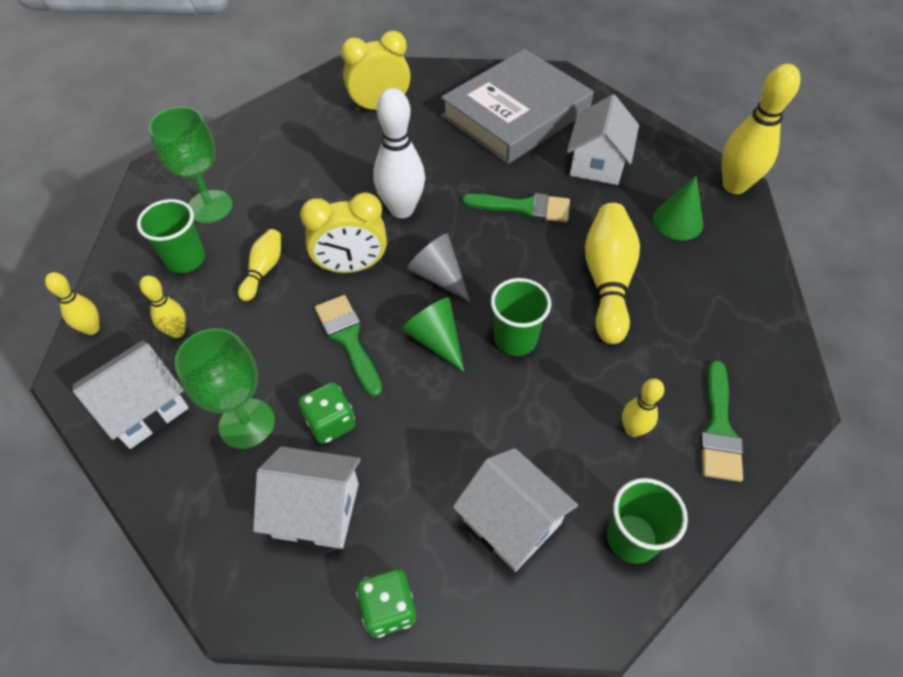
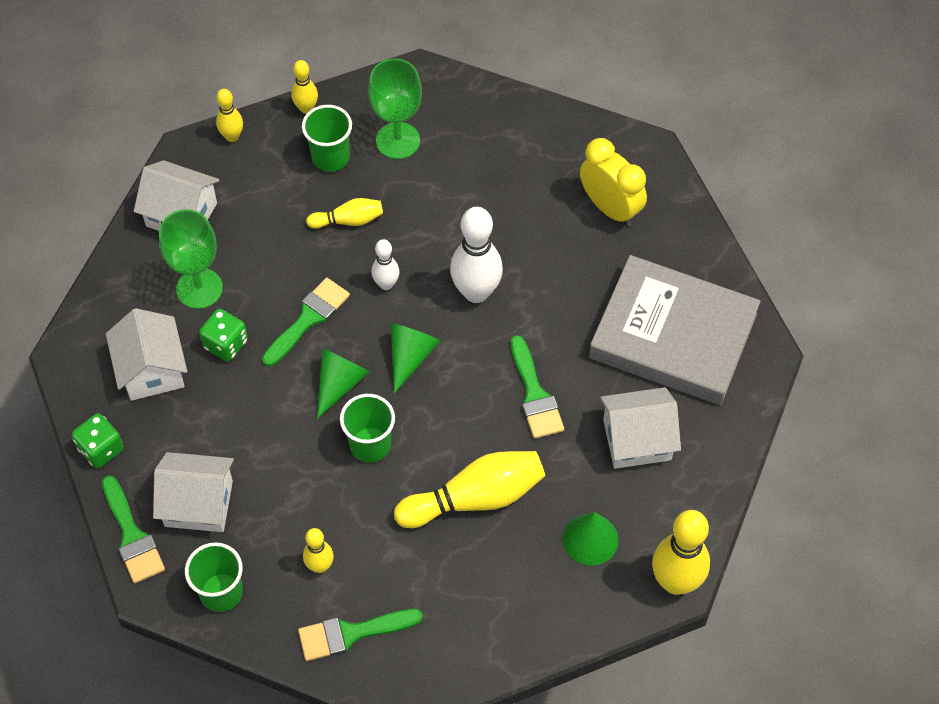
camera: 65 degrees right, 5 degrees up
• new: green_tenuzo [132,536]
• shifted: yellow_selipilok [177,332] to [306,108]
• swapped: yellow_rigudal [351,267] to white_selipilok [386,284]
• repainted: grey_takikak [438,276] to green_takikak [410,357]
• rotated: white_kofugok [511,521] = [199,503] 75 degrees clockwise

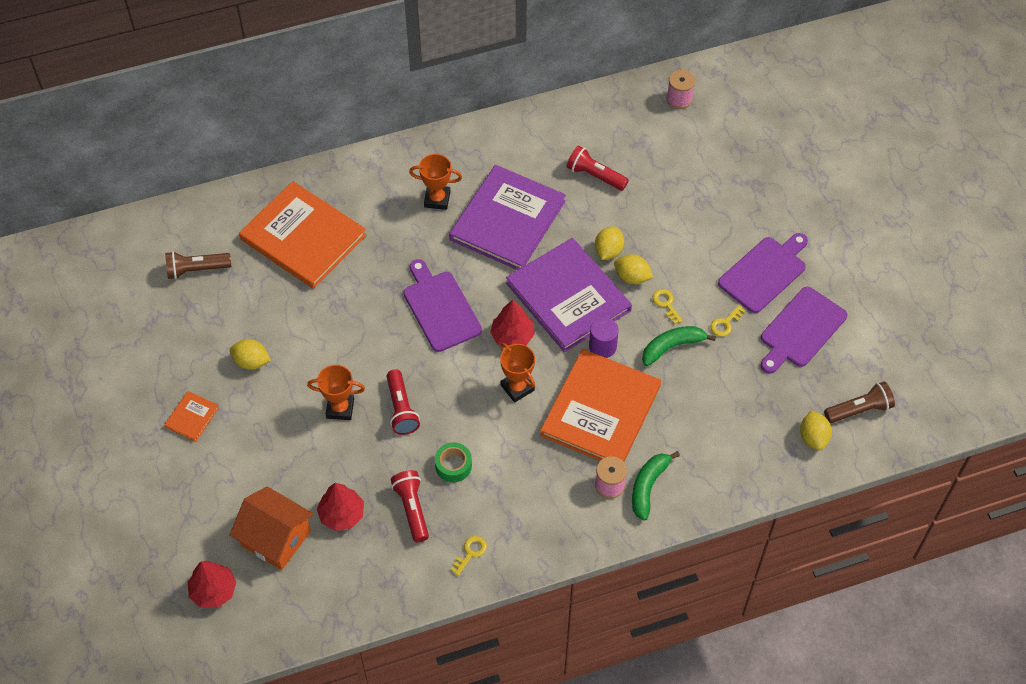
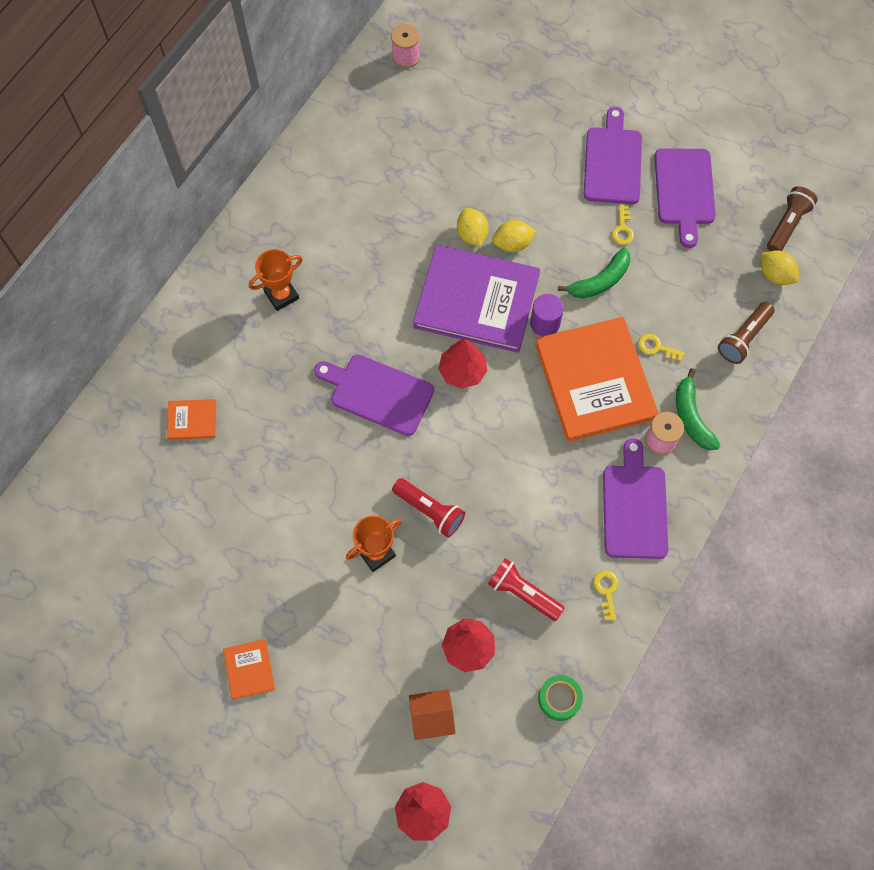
camera: 40 degrees left, 10 degrees up
• gone: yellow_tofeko [251,362]
• gone: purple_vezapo [507,220]
• gone: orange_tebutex [517,387]
• gone: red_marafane [595,176]
• new: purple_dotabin [634,506]
• shifted: brown_marafane [196,270] to [744,338]
• shifted: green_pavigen [453,465] to [559,699]
• shifted: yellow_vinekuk [666,304] to [656,347]
• rotated: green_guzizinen [672,347] = [600,281] 150 degrees counterclockwise
• scaled: orange_kofugok [276,538] = [432,717] x0.62
• scaled: orange_vezapo [303,237] = [192,420] x0.42

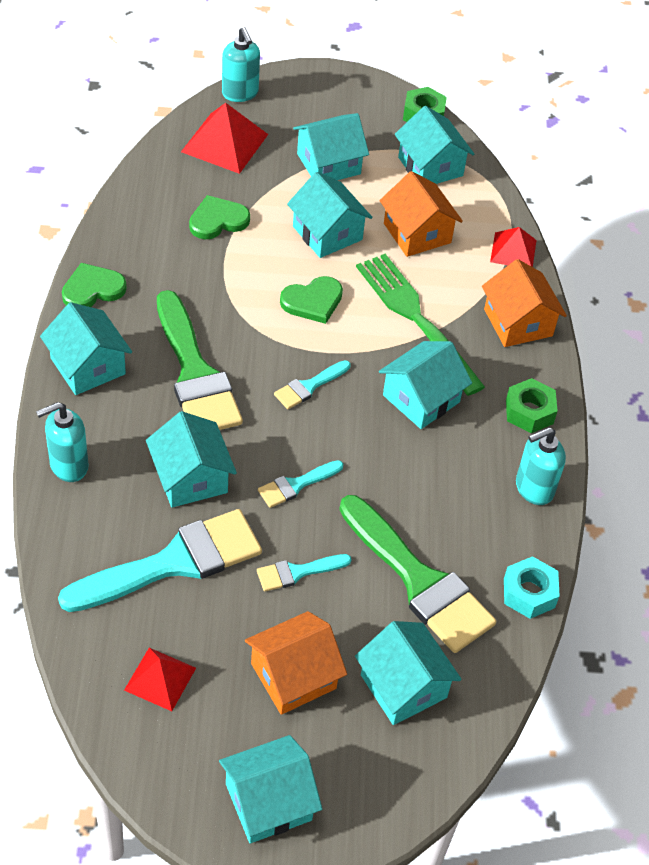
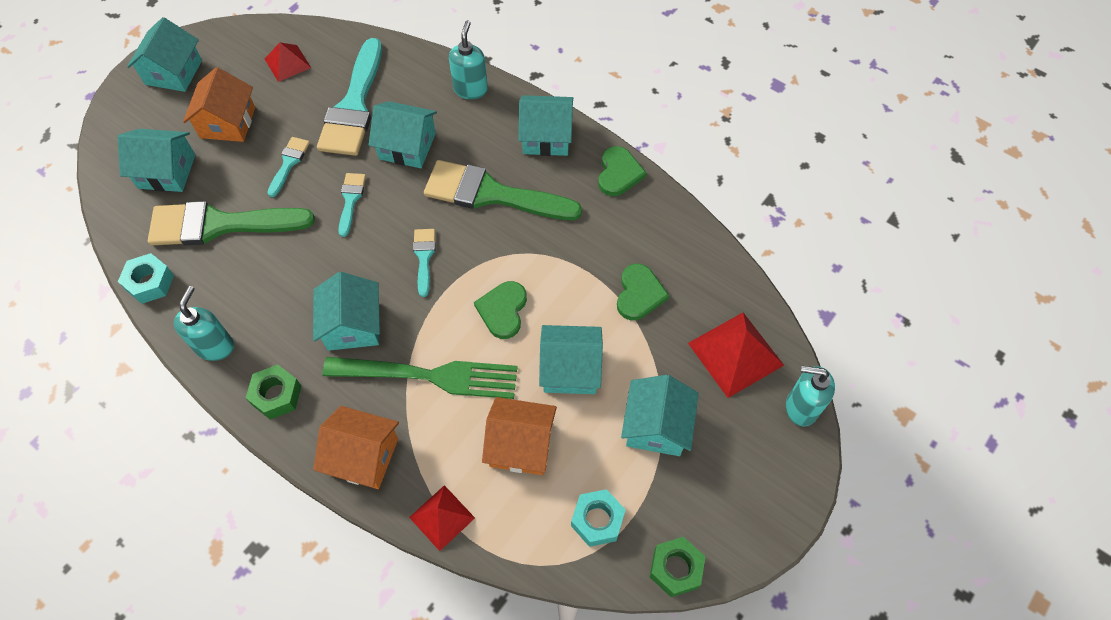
camera: 130 degrees right, 10 degrees up
• swapped: turquoise_kofugok [430,166] to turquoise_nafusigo [597,520]

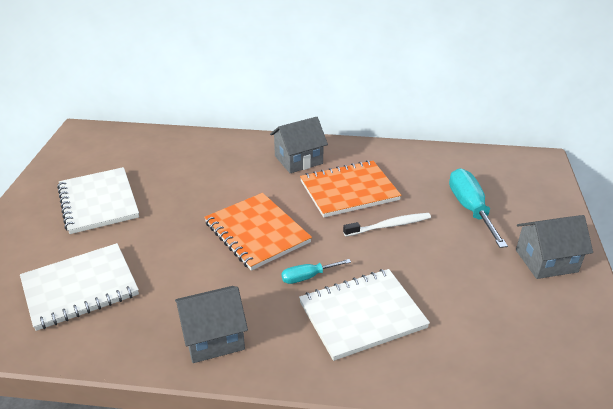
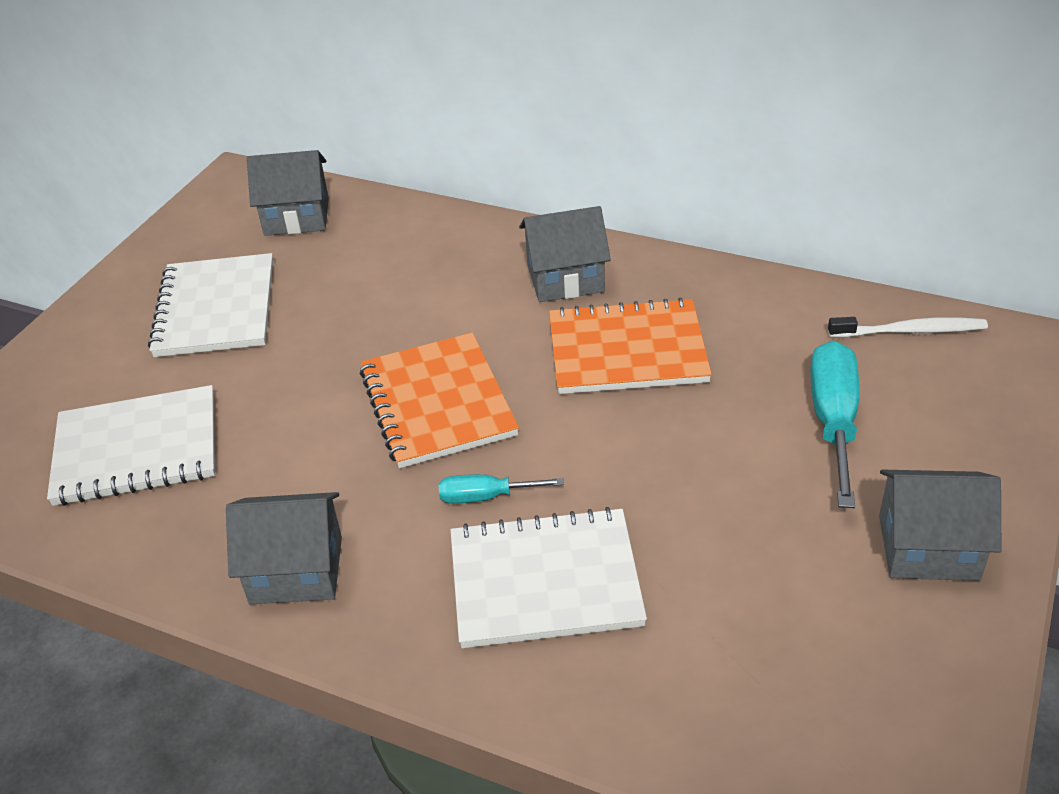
camera: 20 degrees right, 5 degrees up
• new: grey_kofugok [296,217]
• shifted: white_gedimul [389,226] to [909,331]

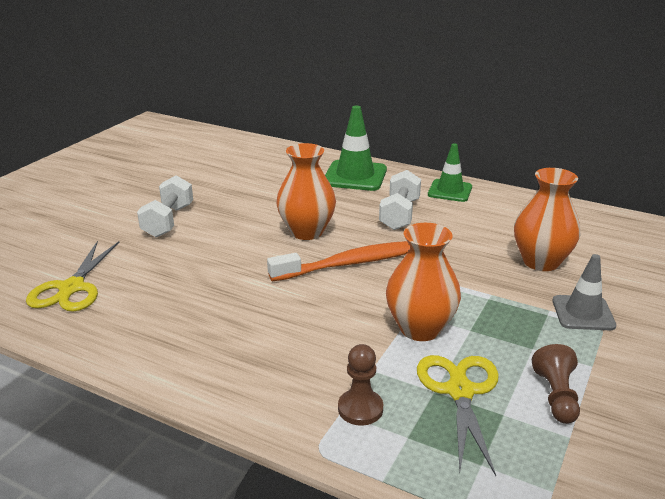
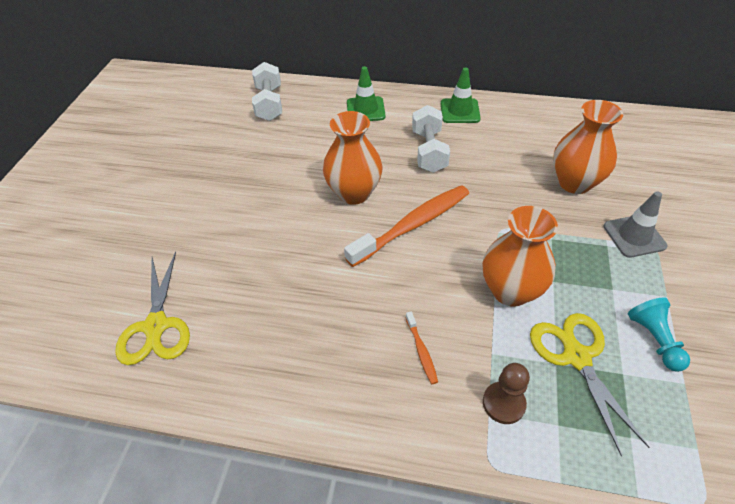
camera: 15 degrees left, 20 degrees up
• new: orange_gedimul [421,351]
• shifted: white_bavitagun [168,221] to [269,104]
• repainted: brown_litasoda [556,396] to turquoise_litasoda [654,339]
• scaled: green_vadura [355,176] = [365,109] x0.66

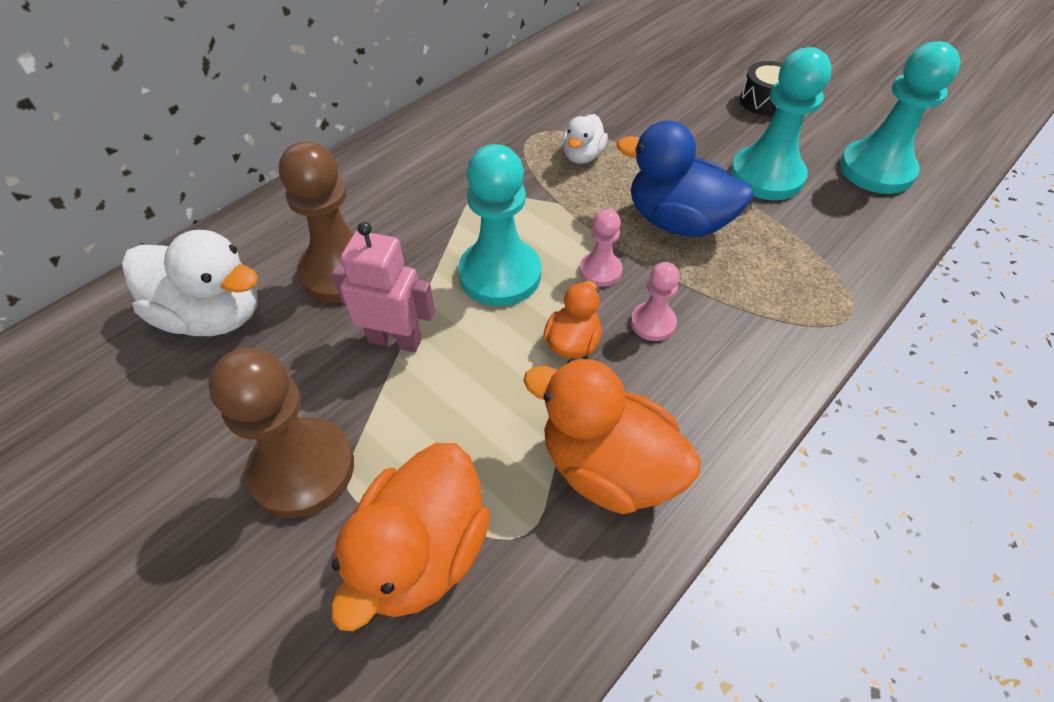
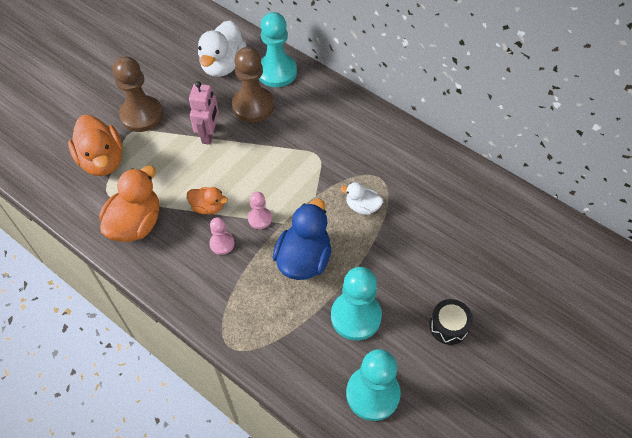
camera: 85 degrees right, 5 degrees up
• shifted: turquoise_litasoda [500,275] to [276,72]
• rotated: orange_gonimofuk [422,552] = [102,160] 135 degrees counterclockwise

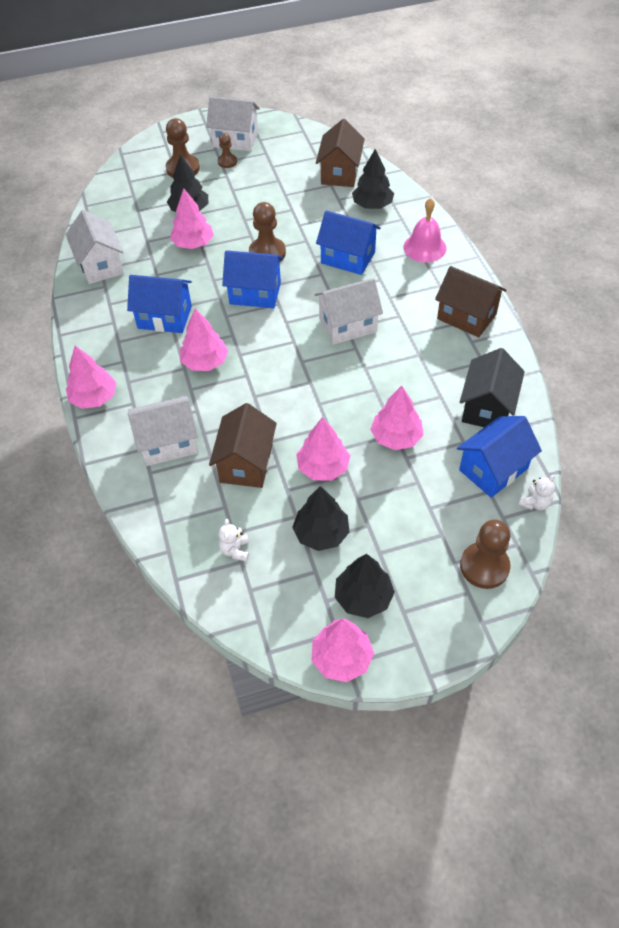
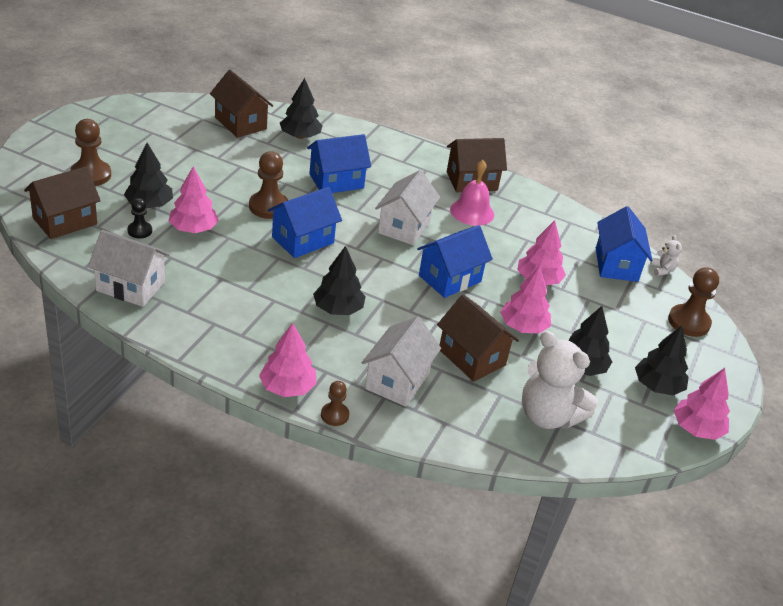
camera: 55 degrees left, 15 degrees down
• gone: white_kofugok [235,140]
• gone: black_kofugok [487,407]
• new: brown_kofugok [65,221]
• new: black_litasoda [140,231]
• shifted: blue_kofugok [165,317] to [449,278]
• shifted: brown_litasoda [227,162] to [334,415]
• shifted: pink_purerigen [424,247] to [472,212]
• repainted: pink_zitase [205,362] to black_zitase [338,309]
• scaled: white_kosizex [235,550] = [548,416] x2.35

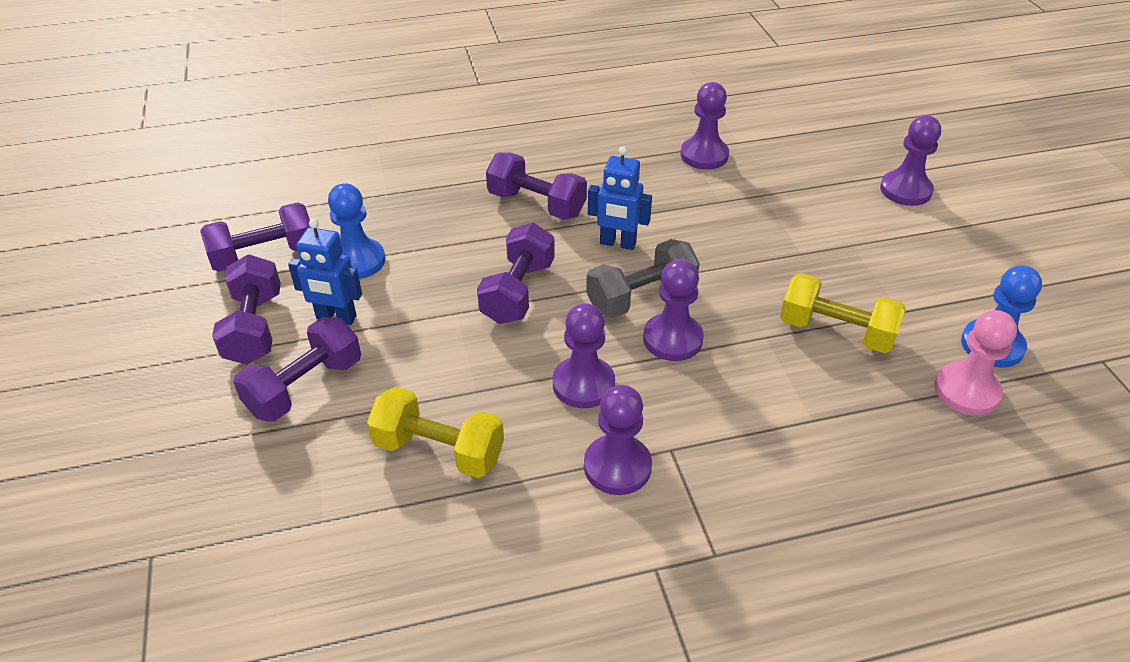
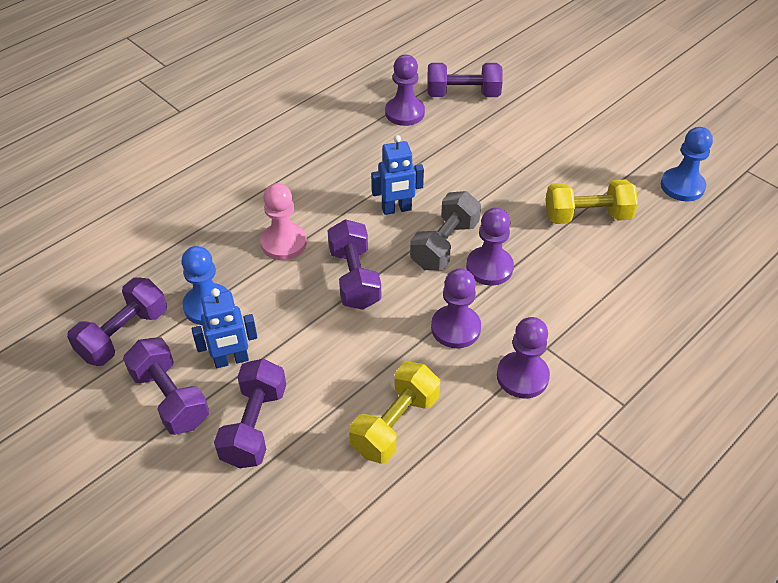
camera: 30 degrees left, 5 degrees up
• gone: purple_litasoda [905,190]
• shifted: purple_bavitagun [536,204] to [463,94]
• shifted: pink_litasoda [966,391] to [283,243]
• rotated: yellow_bavitagun [439,451] = [395,424] 45 degrees counterclockwise

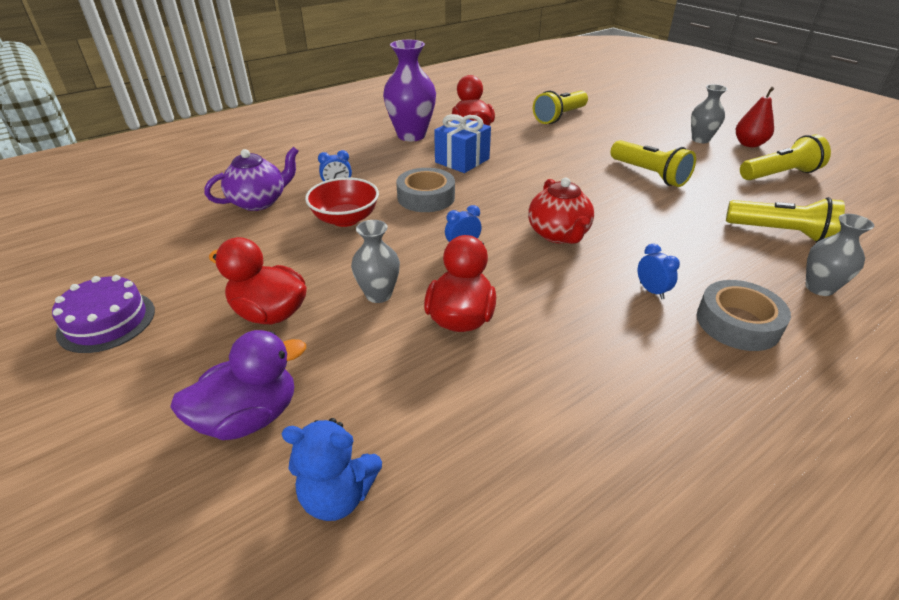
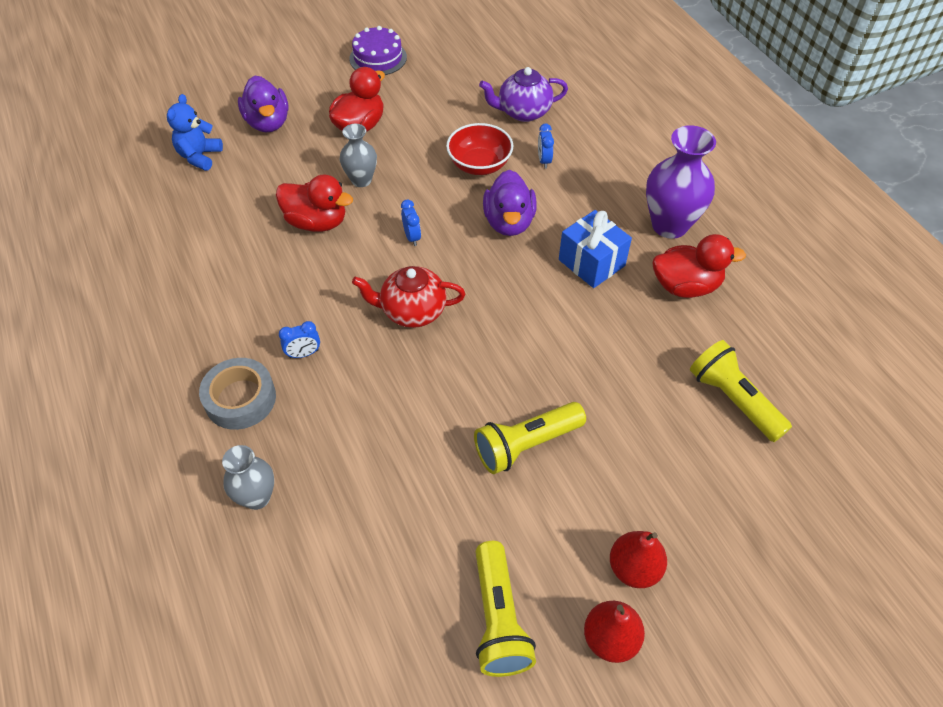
camera: 100 degrees right, 15 degrees up
• gone: yellow_marafane [780,233]
• swapped: grey_pavigen [426,197] to purple_gonimofuk [509,222]
• swapped: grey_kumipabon [700,139] to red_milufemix [634,568]
• rotated: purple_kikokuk [259,202] = [523,112] 105 degrees clockwise

